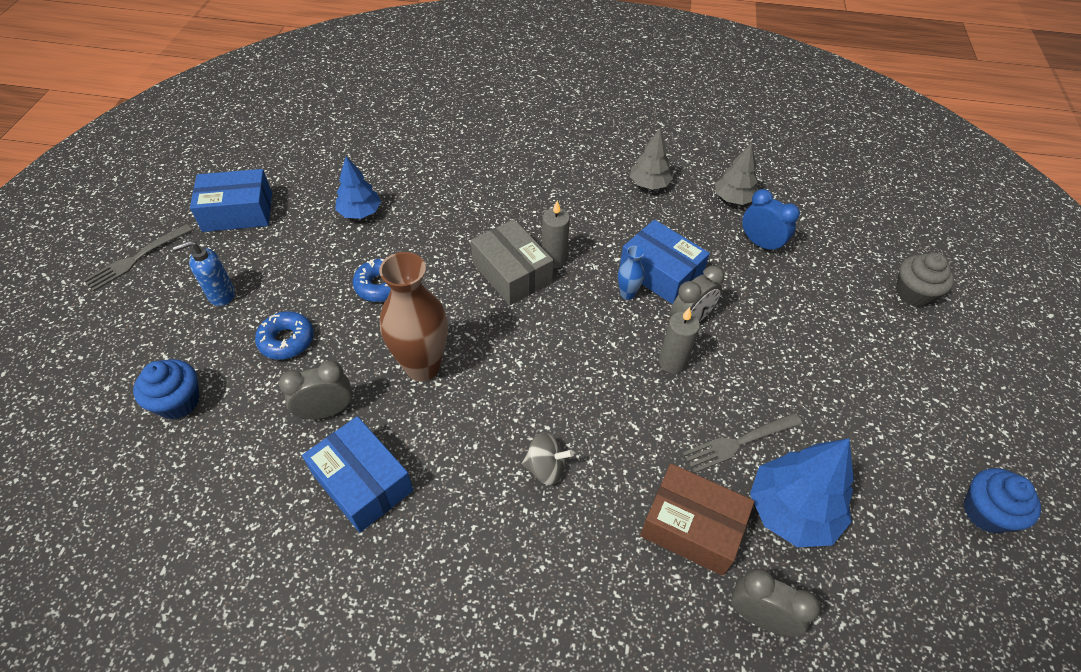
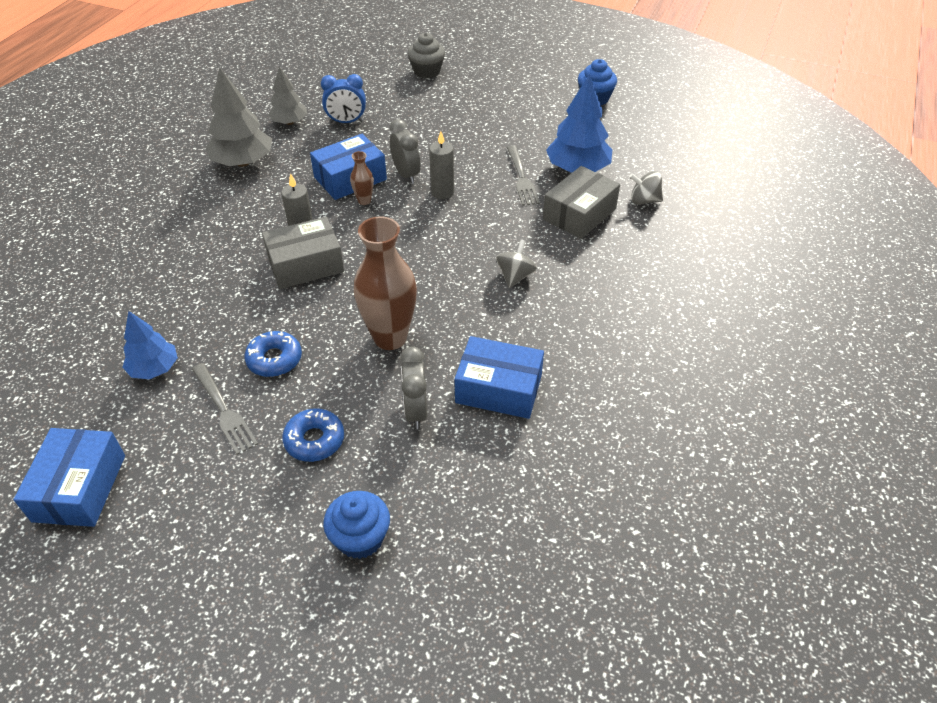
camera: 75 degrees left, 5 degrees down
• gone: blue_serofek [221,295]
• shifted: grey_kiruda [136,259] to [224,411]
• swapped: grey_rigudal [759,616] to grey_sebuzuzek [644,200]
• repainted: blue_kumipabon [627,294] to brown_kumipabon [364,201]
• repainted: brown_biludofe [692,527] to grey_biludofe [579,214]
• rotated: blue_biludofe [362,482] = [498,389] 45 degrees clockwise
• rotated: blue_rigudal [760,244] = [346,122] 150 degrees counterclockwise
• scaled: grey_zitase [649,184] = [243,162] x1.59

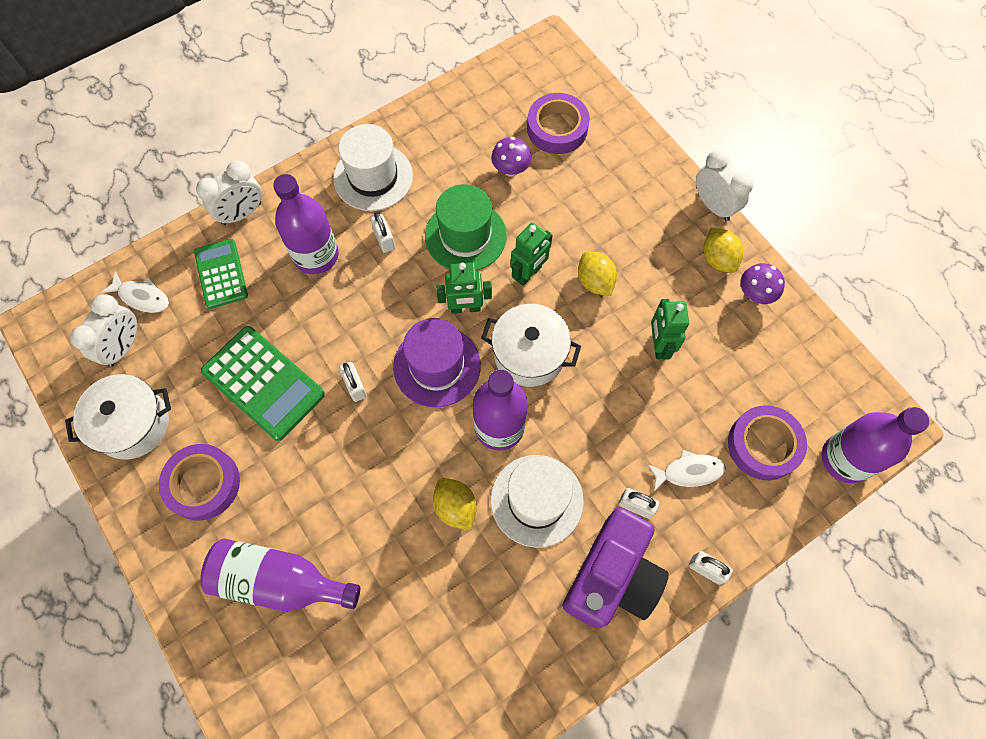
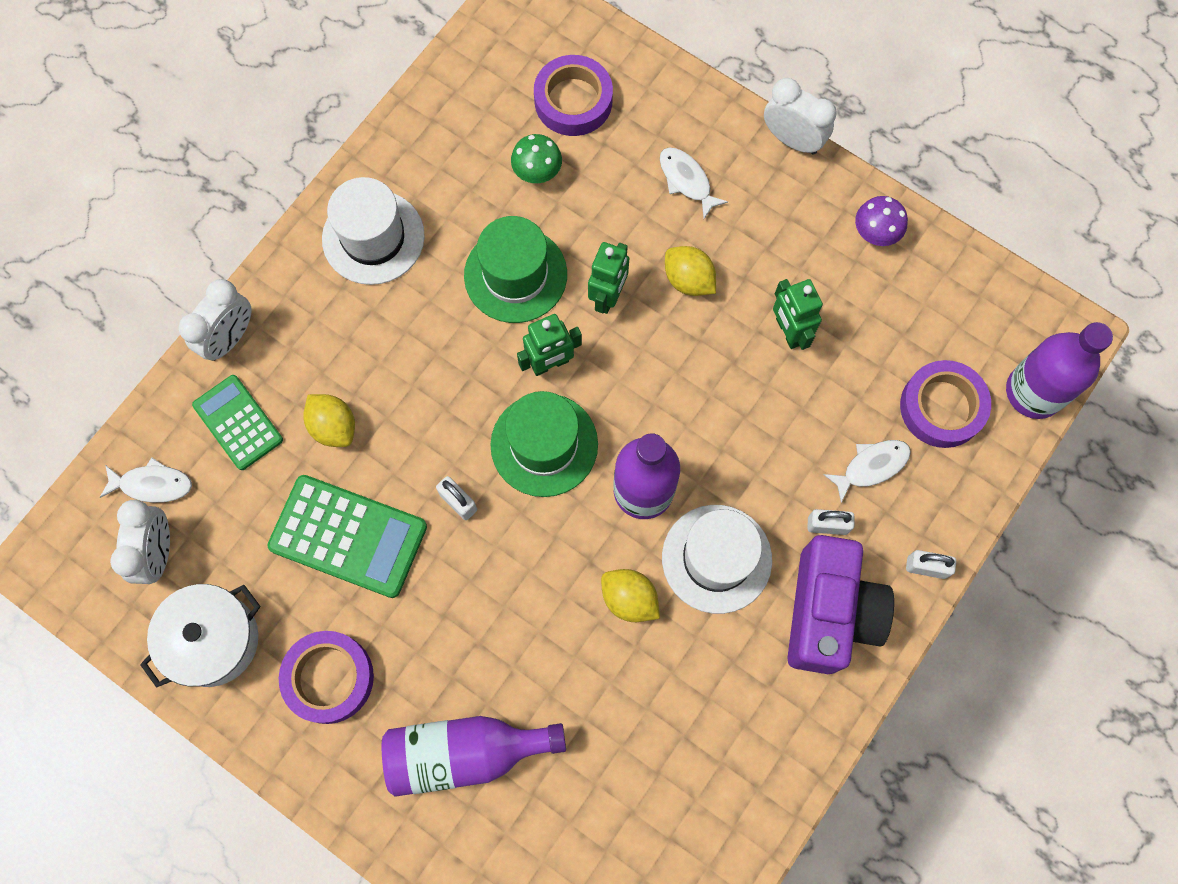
camera: 20 degrees left, 5 degrees up
• gone: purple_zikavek [316,255]
• gone: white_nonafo [384,239]
• gone: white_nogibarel [529,354]
• new: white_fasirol [687,181]
• shifted: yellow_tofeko [718,259] to [334,427]
• repainted: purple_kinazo [437,366] to green_kinazo [544,445]
• repainted: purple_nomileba [511,169] to green_nomileba [537,172]

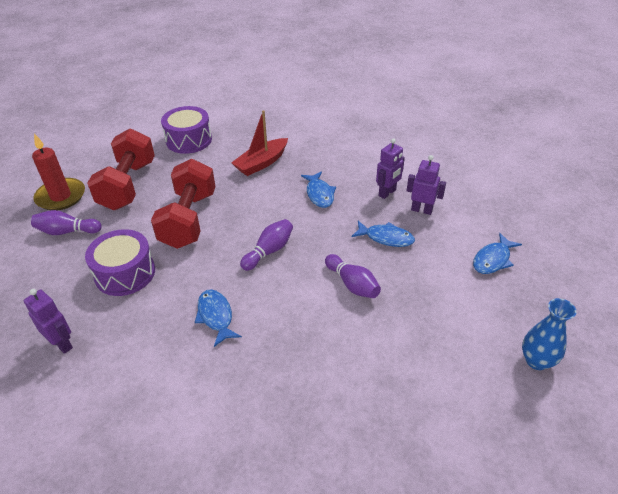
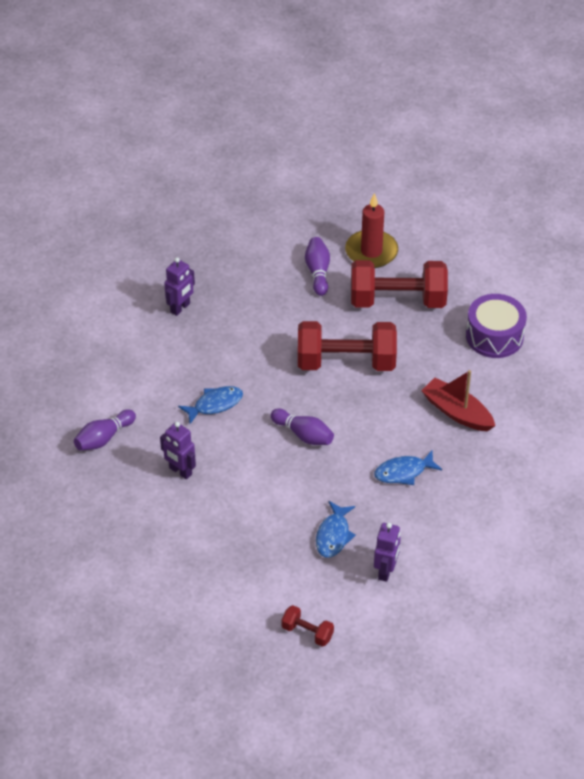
camera: 85 degrees right, 5 degrees up
• gone: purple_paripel [125,273]
• gone: blue_kumipabon [536,361]
• shifted: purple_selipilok [352,284] to [104,438]
• shifted: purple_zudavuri [387,193] to [180,471]
• swapped: blue_fasirol [493,259] to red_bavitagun [307,632]

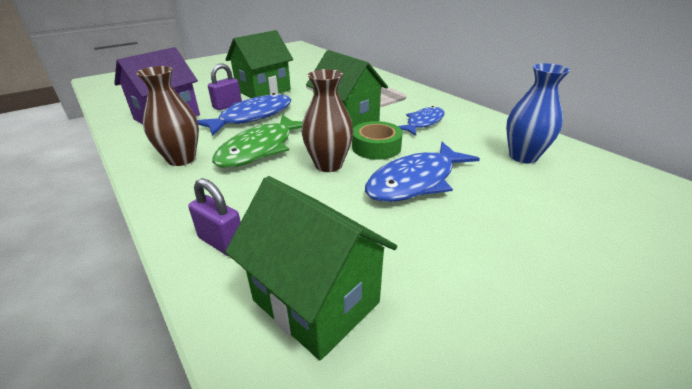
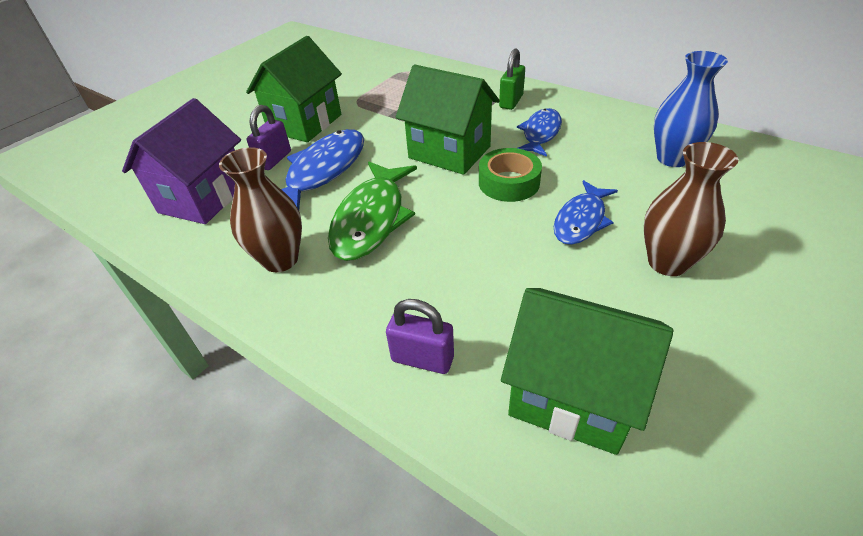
camera: 15 degrees left, 10 degrees up
• new: green_nonafo [511,101]
• shifted: brown_kumipabon [328,165] to [667,262]
• scaled: blue_fasirol [415,181] = [581,220] x0.65

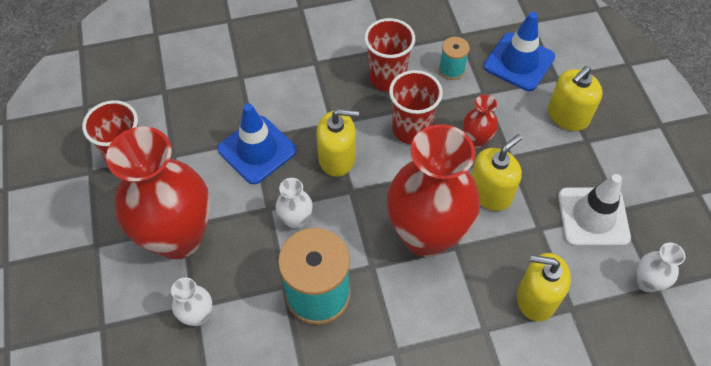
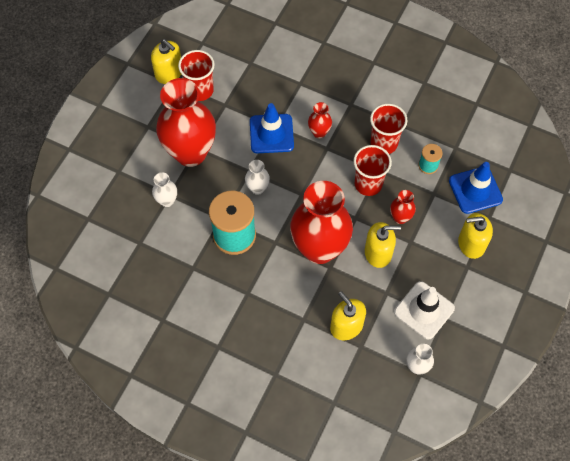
camera: 40 degrees right, 5 degrees up
• new: red_kumipabon [319,132]
• shifted: yellow_serofek [337,158] to [169,73]

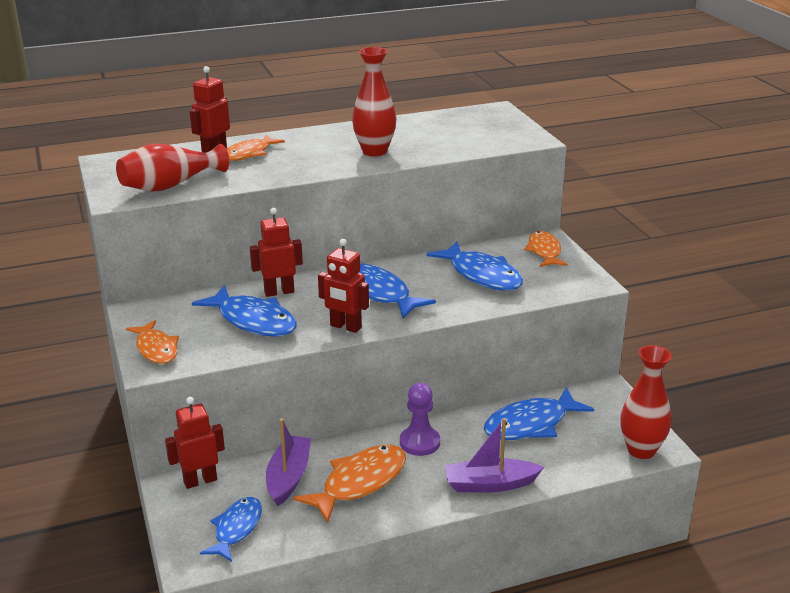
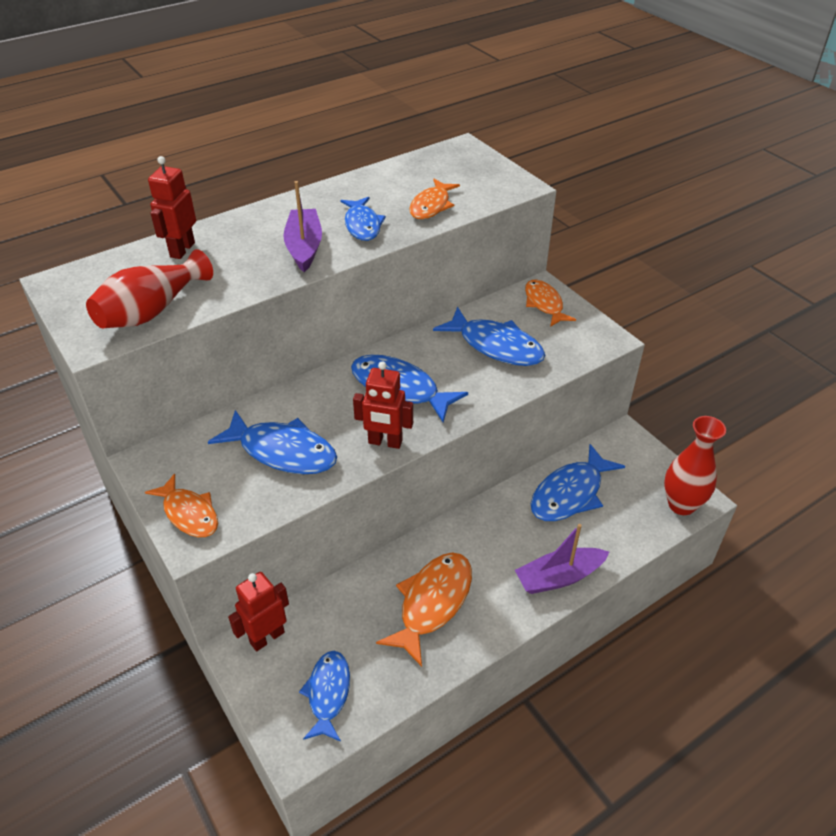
camera: 15 degrees left, 15 degrees up
• gone: red_zudavuri [279,292]
• gone: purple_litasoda [420,442]
• shifted: orange_fasirol [249,154] to [431,206]
• shifted: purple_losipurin [288,477] to [304,247]
• swapped: red_kumipabon [374,151] to blue_fasirol [362,225]

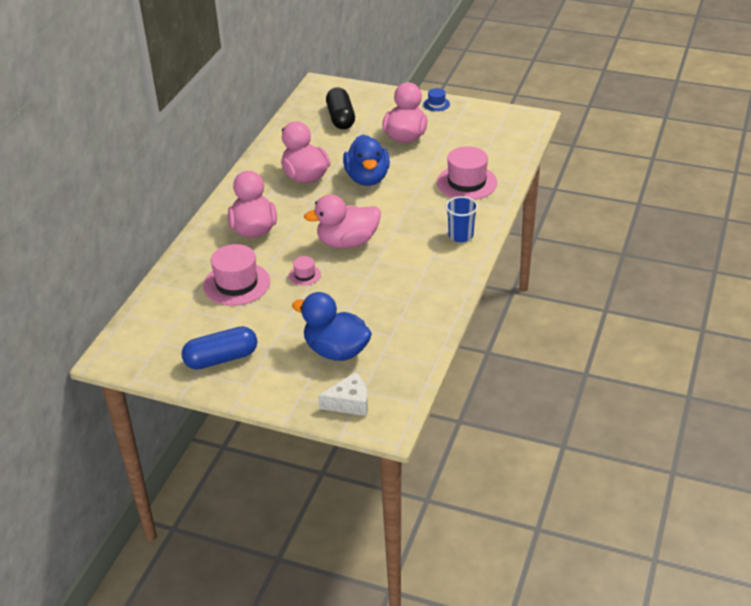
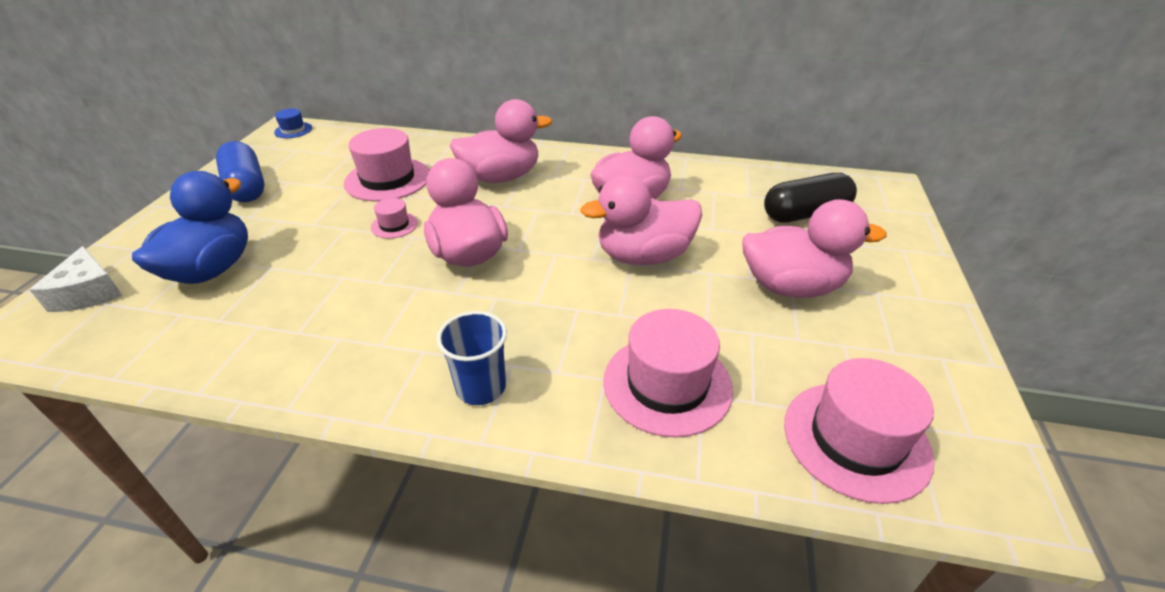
camera: 80 degrees right, 0 degrees up
• new: pink_kinazo [856,439]
• shifted: blue_kinazo [436,104] to [293,130]
• repainted: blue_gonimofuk [367,178] to pink_gonimofuk [643,256]

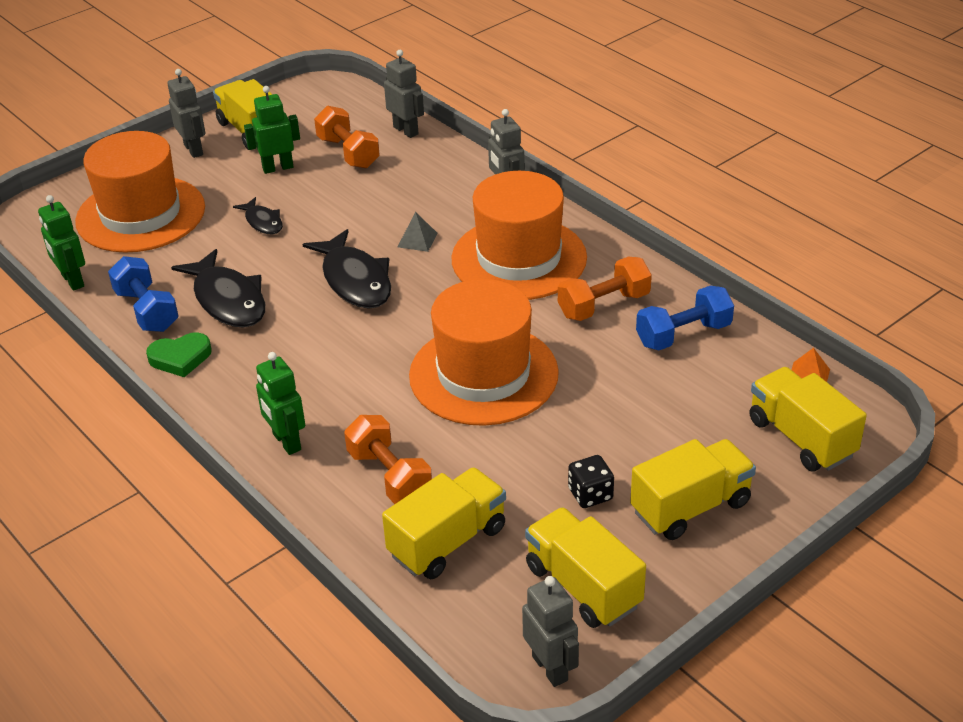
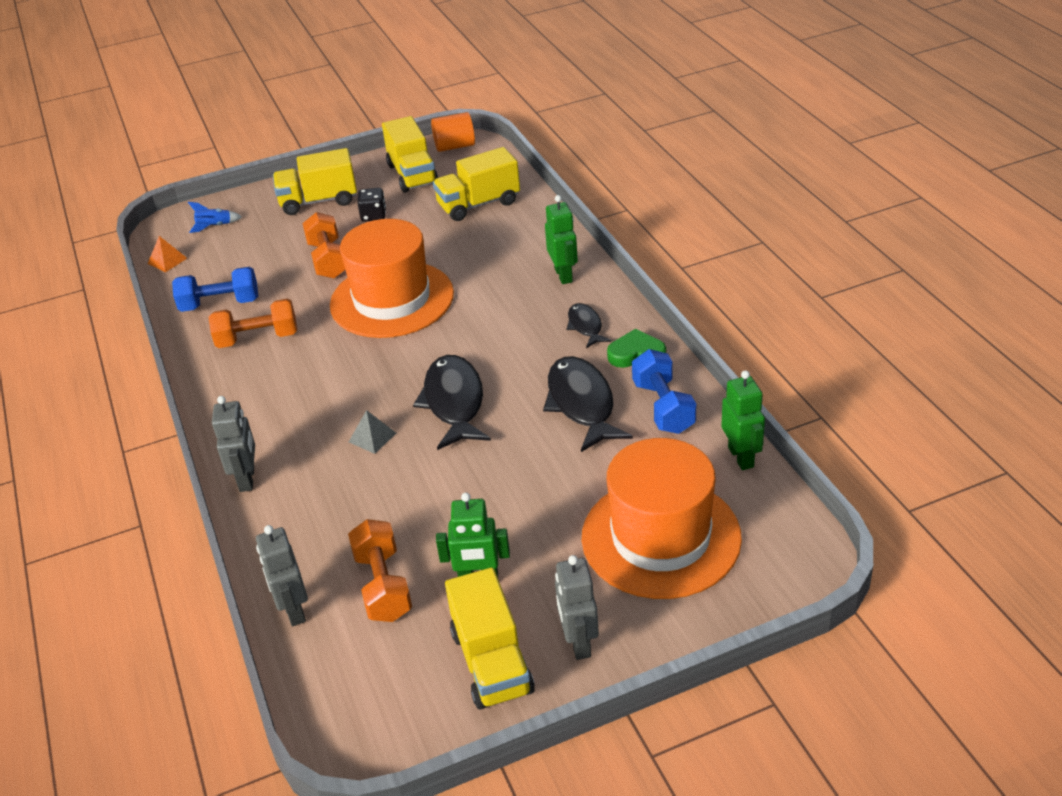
camera: 160 degrees left, 0 degrees up
• gone: orange_kinazo [519,258]
• shifted: black_fasirol [263,222] to [585,326]
• shifted: orange_bavitagun [389,476] to [328,260]
• swapped: grey_zudavuri [550,668] to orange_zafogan [455,146]
• swapped: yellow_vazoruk [801,438] to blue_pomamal [214,226]

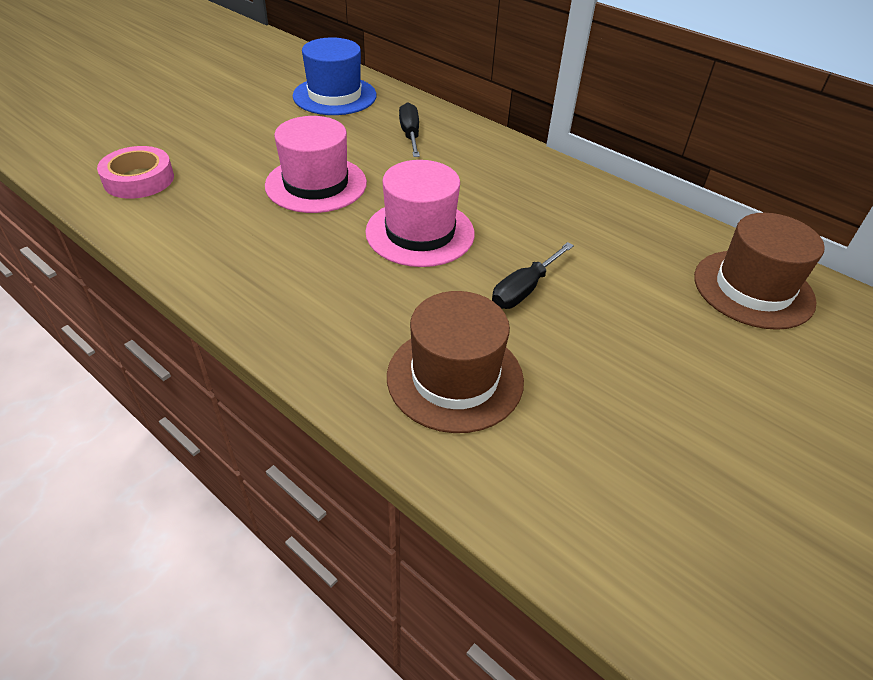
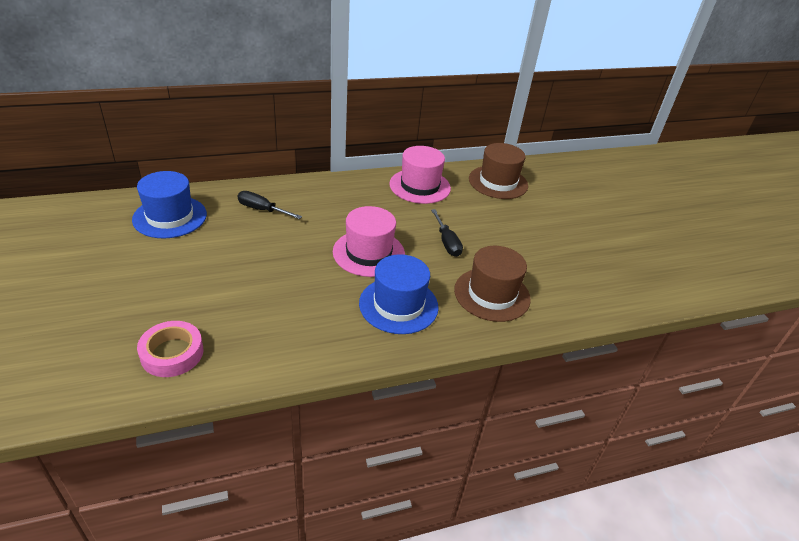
camera: 60 degrees left, 5 degrees down
• new: blue_kinazo [398,305]
• shifted: pink_kinazo [316,184] to [420,186]

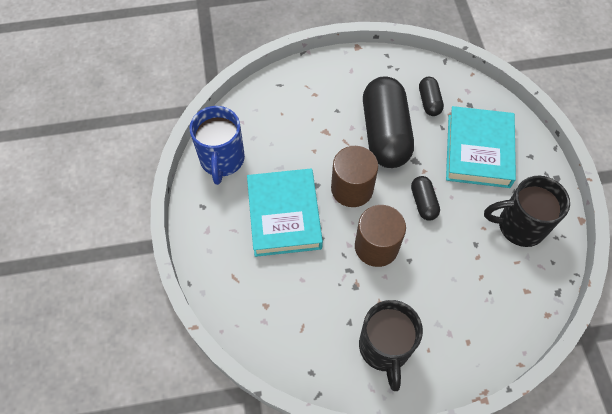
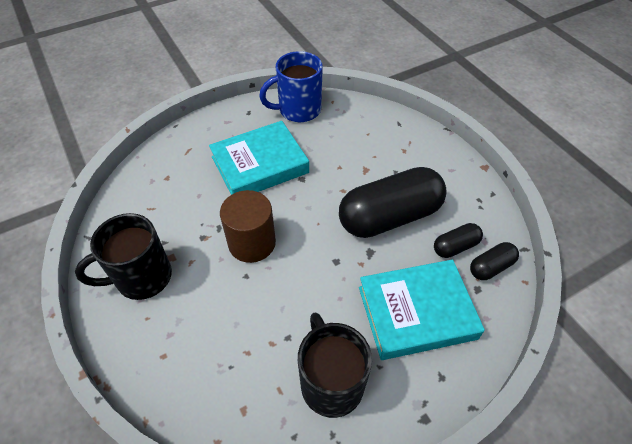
camera: 70 degrees right, 10 degrees down
• gone: brown_zafogan [352,189]
• shifted: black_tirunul [423,202] to [491,267]

